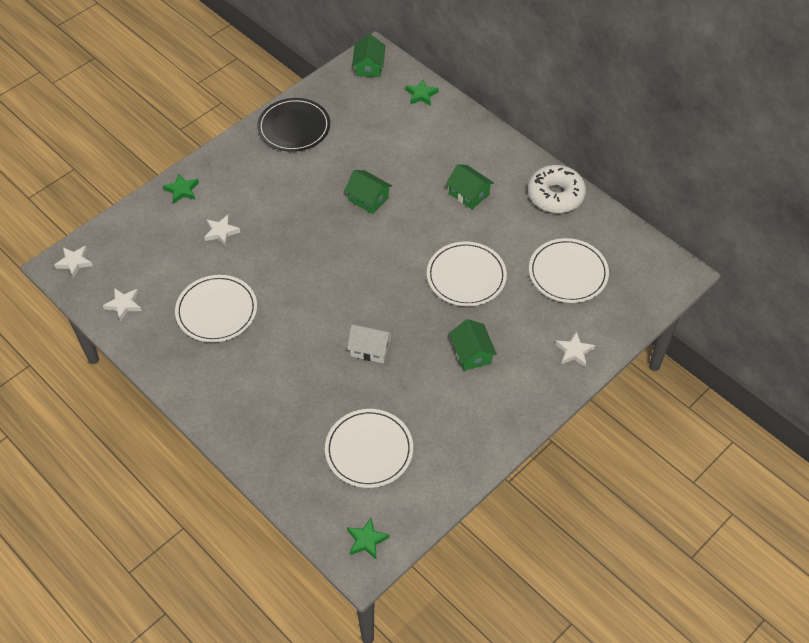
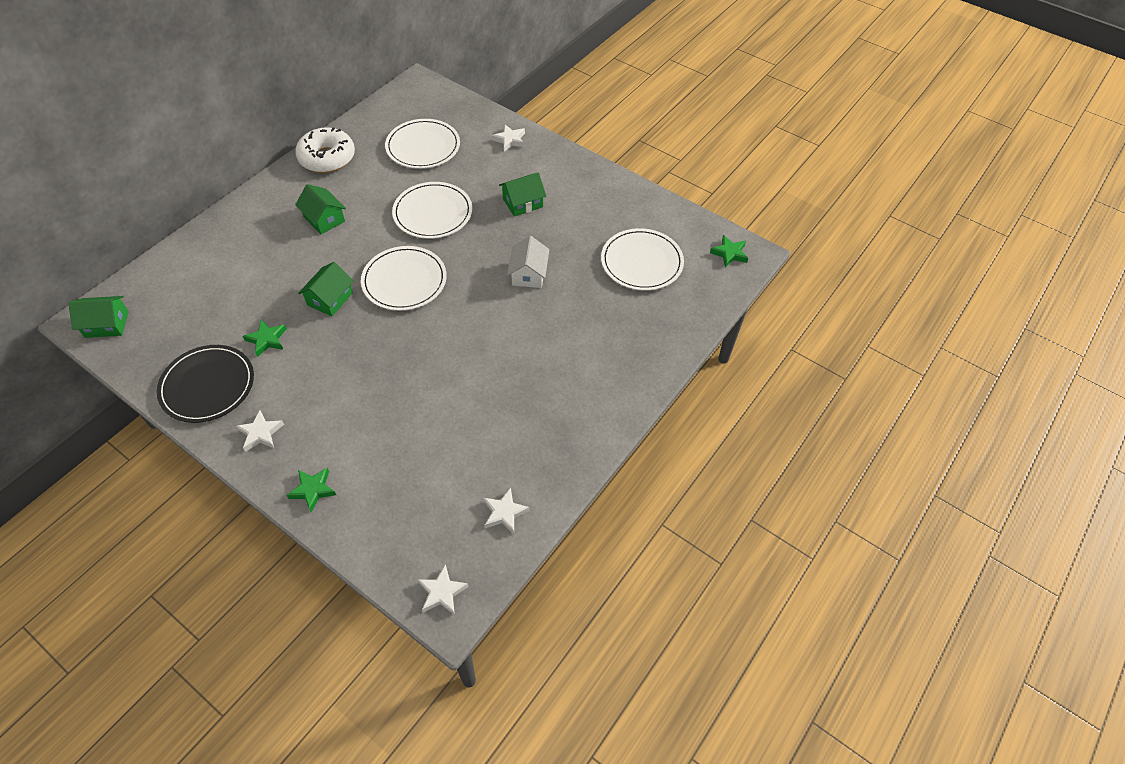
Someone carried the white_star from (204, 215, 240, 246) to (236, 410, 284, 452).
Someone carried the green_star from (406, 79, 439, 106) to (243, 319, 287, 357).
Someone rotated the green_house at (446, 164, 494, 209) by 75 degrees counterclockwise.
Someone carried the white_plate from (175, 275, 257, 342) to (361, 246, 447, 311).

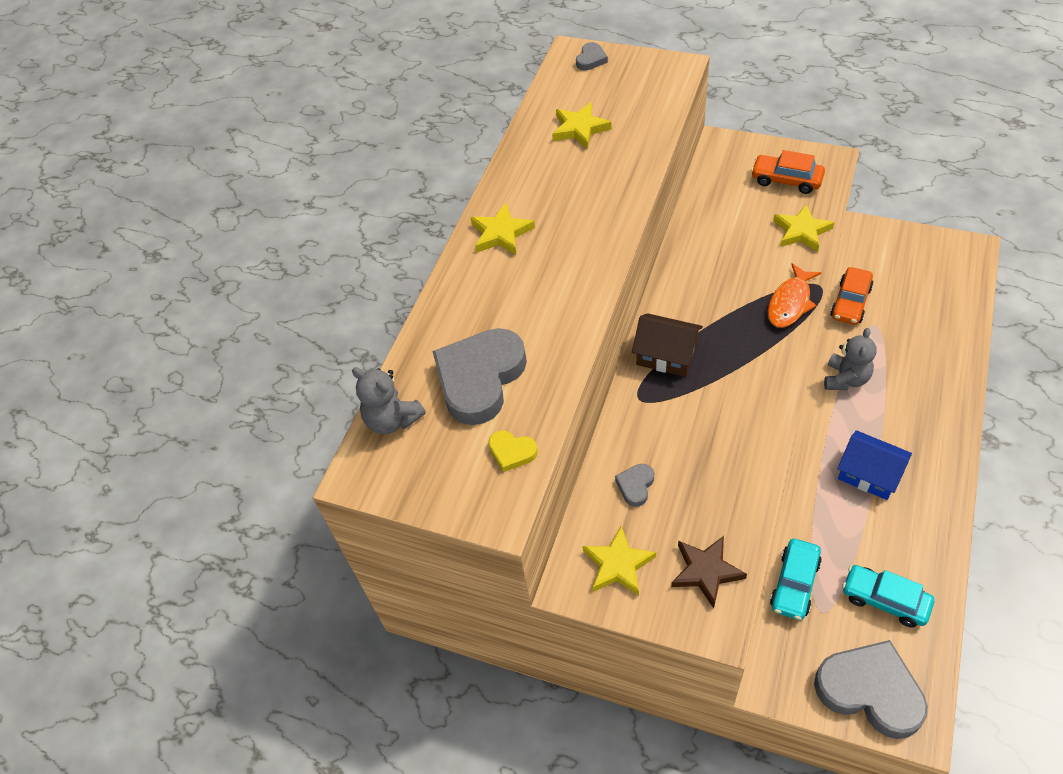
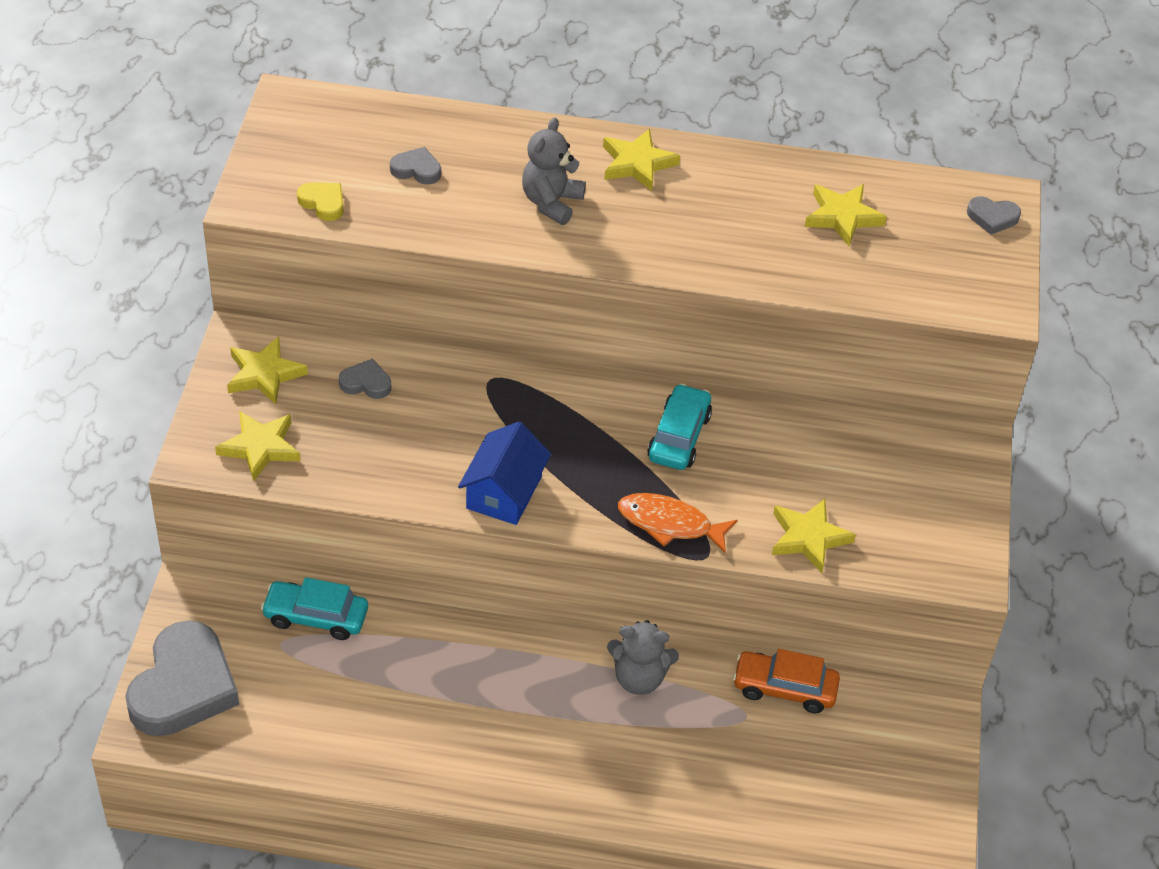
Someone repainted the brown_star at (671, 536, 747, 608), which became the yellow_star at (215, 411, 300, 482).
Someone rotated the yellow_heart at (488, 430, 538, 472) by 120 degrees clockwise.
Someone scaled the grey_heart at (433, 328, 527, 425) by 0.44.
Someone carried the blue_house from (837, 430, 912, 500) to (458, 422, 551, 525).
Someone carried the grey_teddy_bear from (352, 367, 426, 434) to (522, 117, 586, 225).
Someone carried the turquoise_car from (842, 565, 934, 628) to (647, 384, 712, 470).
Someone took away the brown_house at (632, 313, 703, 377).
Someone took away the orange_car at (751, 150, 825, 194).

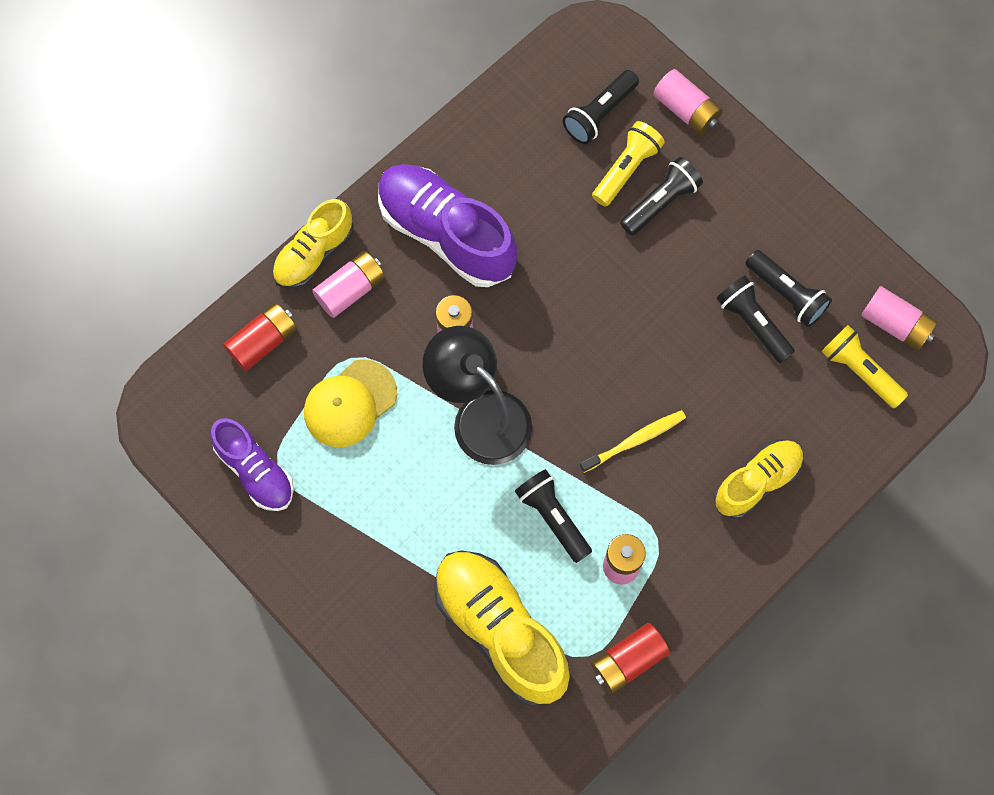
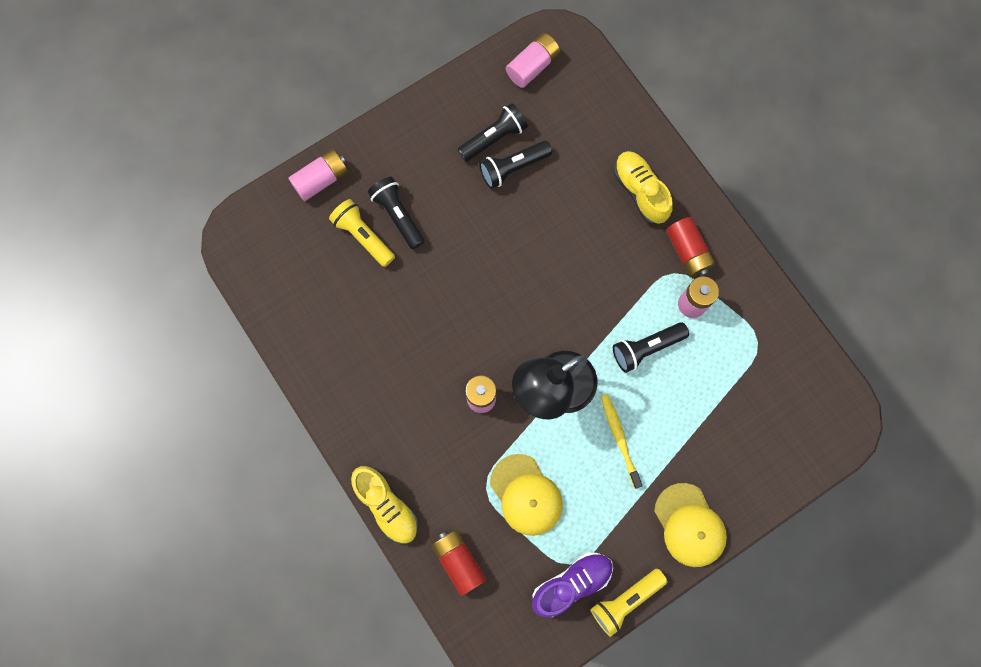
Someone carried the yellow_flashlight from (821, 325, 908, 409) to (590, 569, 668, 637).
Someone carried the yellow_toothbrush from (580, 410, 686, 473) to (601, 394, 643, 489).
Someone put down the yellow_cap at (654, 483, 727, 567).
Someone carried the red_battery from (591, 623, 670, 694) to (666, 217, 716, 277).
Someone took away the pink_battery at (312, 251, 385, 318).
Someone took away the purple_shoe at (378, 164, 517, 287).
Someone took away the yellow_shoe at (434, 550, 570, 706).
Someone took away the black_flashlight at (563, 70, 639, 144).

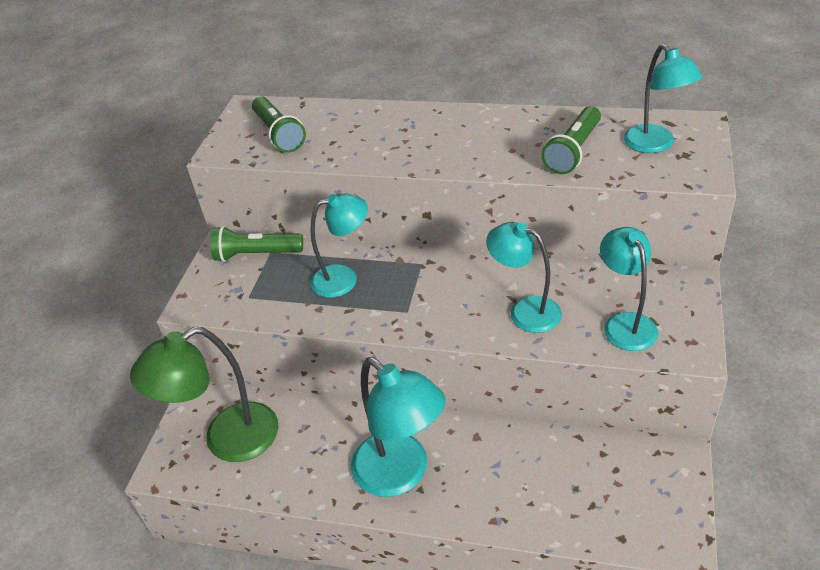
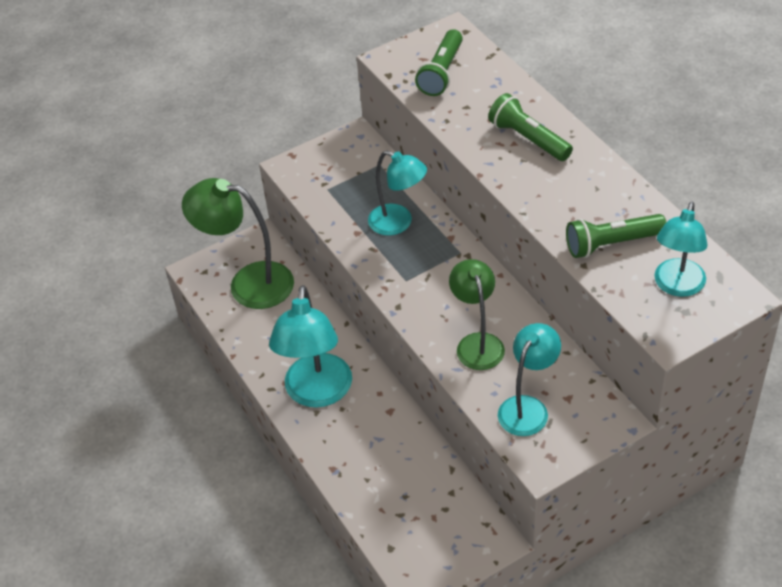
Someone repainted the turquoise_lamp at (486, 222, 562, 333), which became the green_lamp at (449, 259, 505, 370).
Someone carried the green_flashlight from (210, 226, 303, 262) to (488, 93, 573, 161).

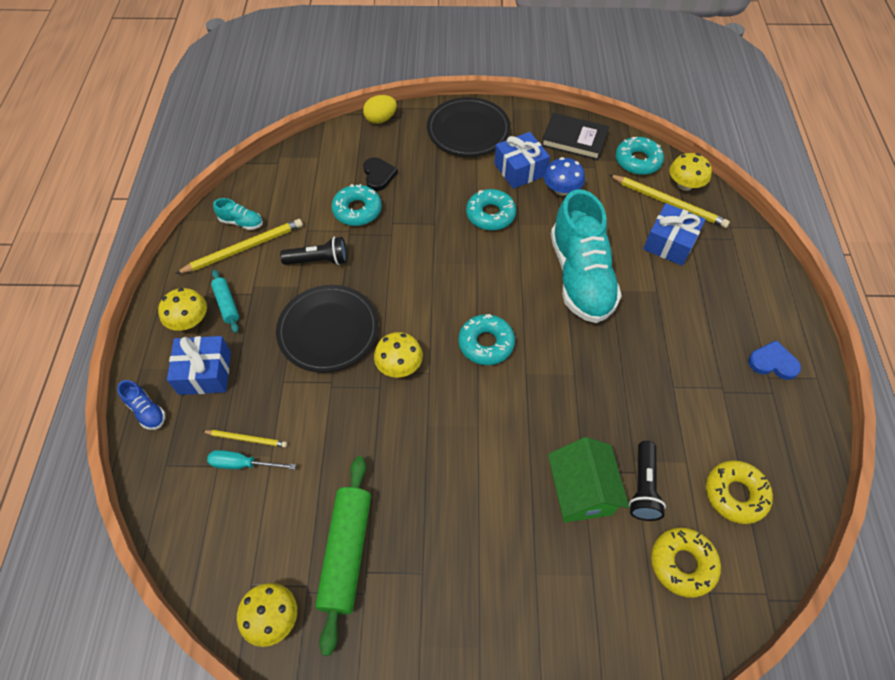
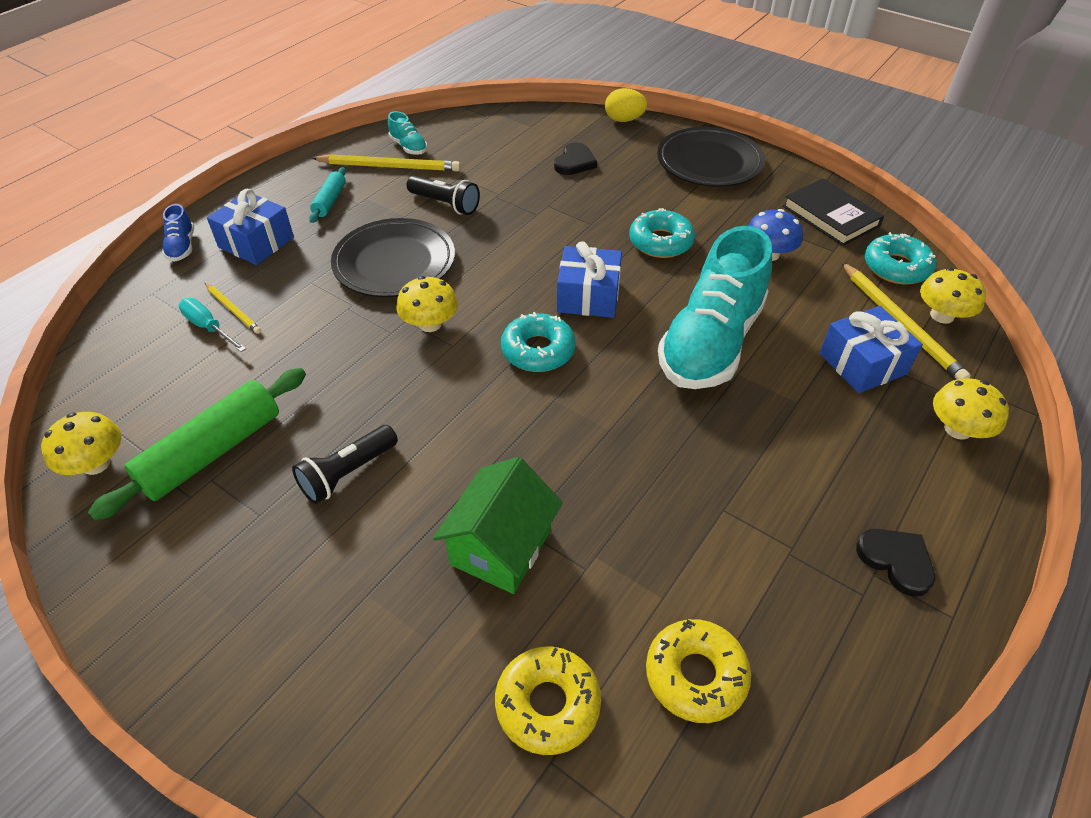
Someone carried the black_flashlight from (629, 441, 666, 521) to (292, 425, 398, 504).
Someone carried the blue_gift from (494, 132, 550, 189) to (557, 241, 622, 318).
Someone repainted the blue_heart at (748, 340, 801, 380), which became the black_heart at (856, 529, 935, 597).
Someone carried the yellow_mushroom from (158, 288, 207, 331) to (933, 378, 1009, 440).
Someone took away the turquoise_donut at (332, 184, 382, 226).

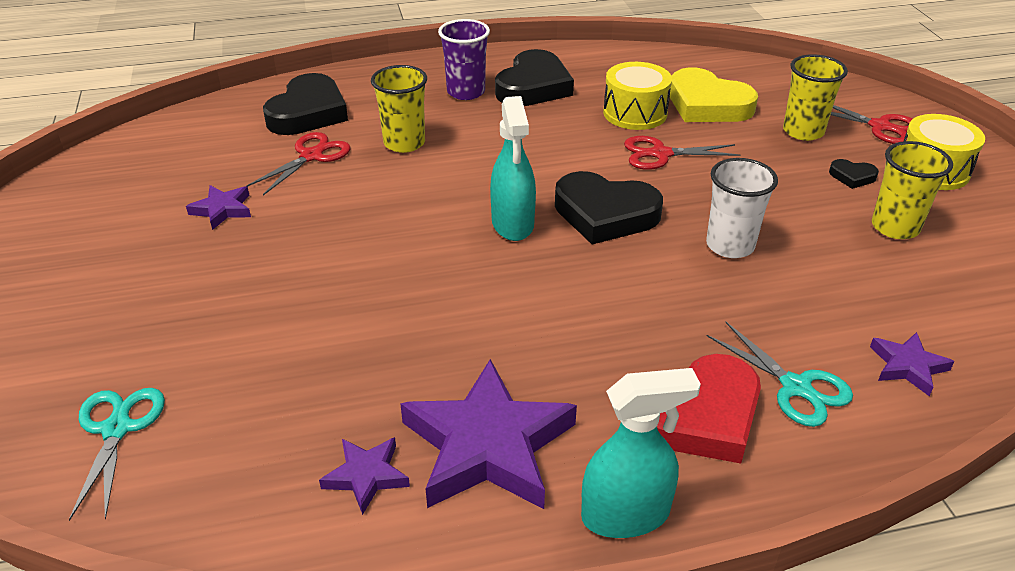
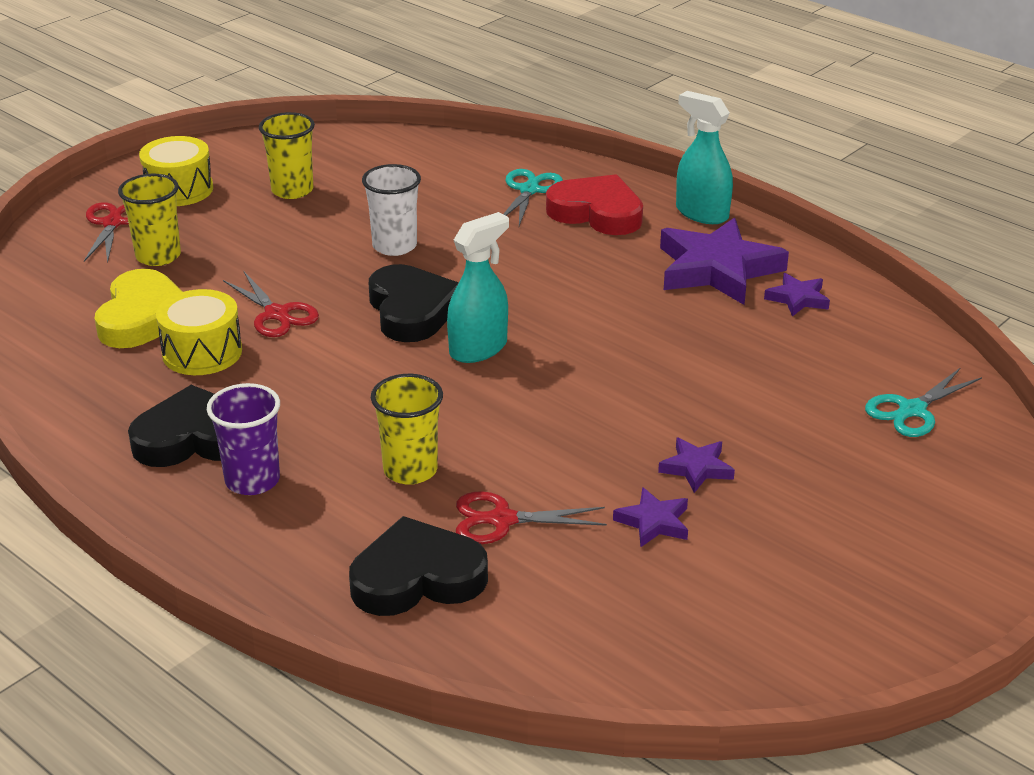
Someone carried the purple_star from (870, 332, 955, 396) to (658, 437, 735, 493).
Someone took away the black_heart at (829, 159, 879, 189).

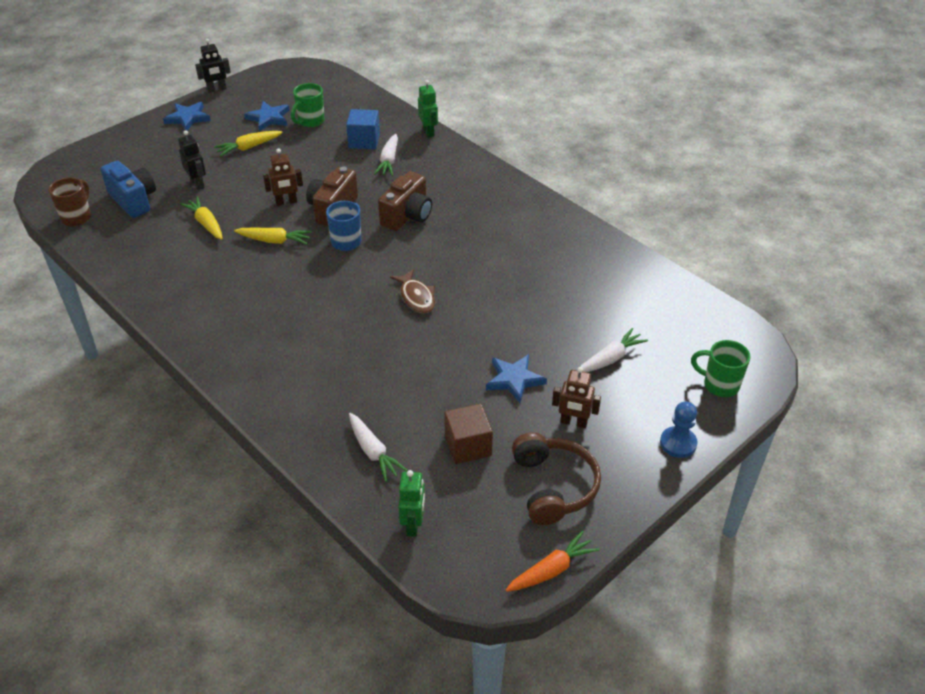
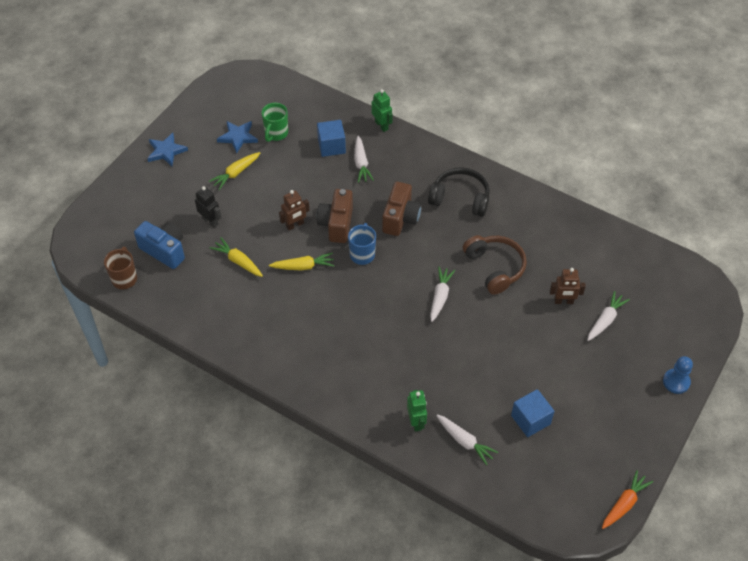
Someone carried the green_robot from (398, 470, 425, 537) to (407, 390, 427, 431).
Someone put down the black_headphones at (428, 167, 490, 217).
Someone swapped the brown_fish at (390, 269, 435, 314) for the white_carrot at (430, 267, 455, 322).
Someone carried the brown_headphones from (512, 432, 601, 525) to (463, 235, 527, 295).
Someone repainted the brown_cube at (444, 404, 493, 464), which became the blue_cube at (511, 389, 554, 437).
Someone carried the brown_robot from (552, 367, 601, 428) to (550, 268, 586, 304).
Someone took away the black_robot at (195, 39, 231, 93).
Someone took away the blue_star at (486, 354, 547, 403).
Someone took away the green_mug at (691, 340, 751, 397).

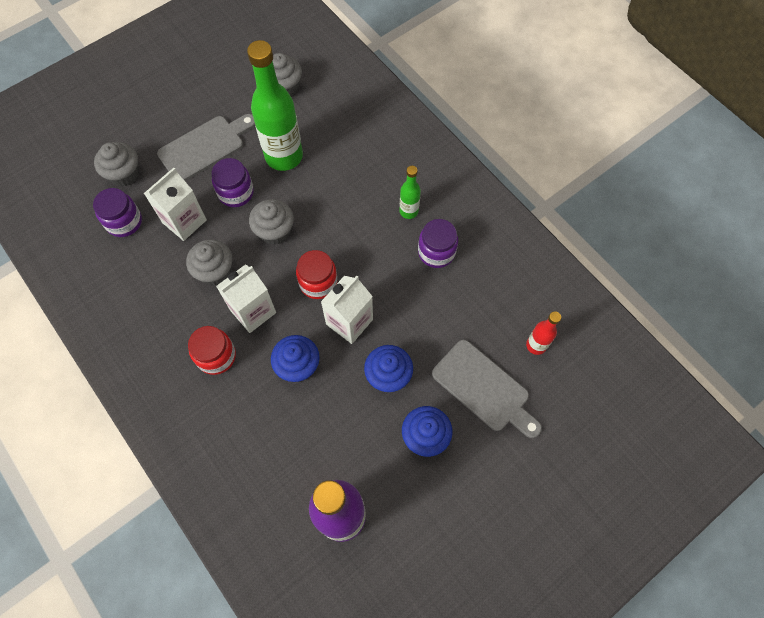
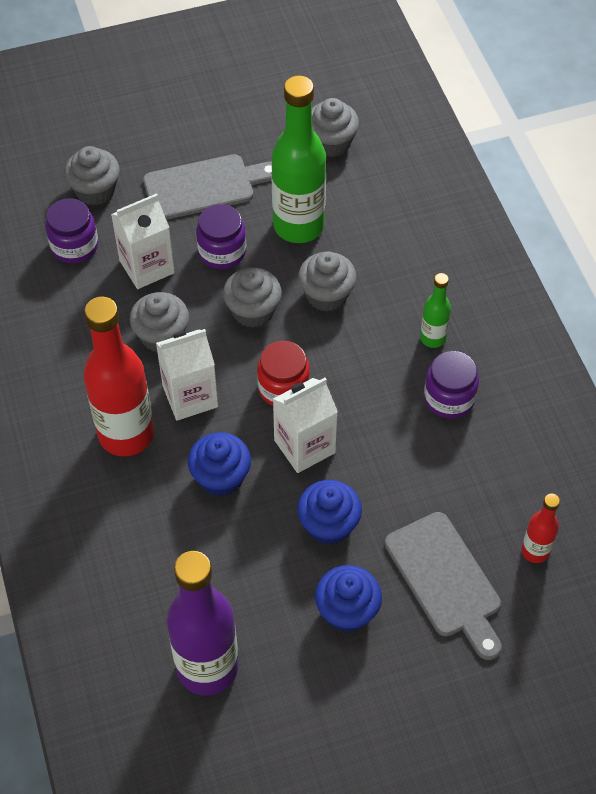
Someone swapped the red_jar at (188, 326, 236, 375) for the red_bottle at (83, 297, 154, 456).
Someone put down the grey_cupcake at (298, 252, 356, 312).

